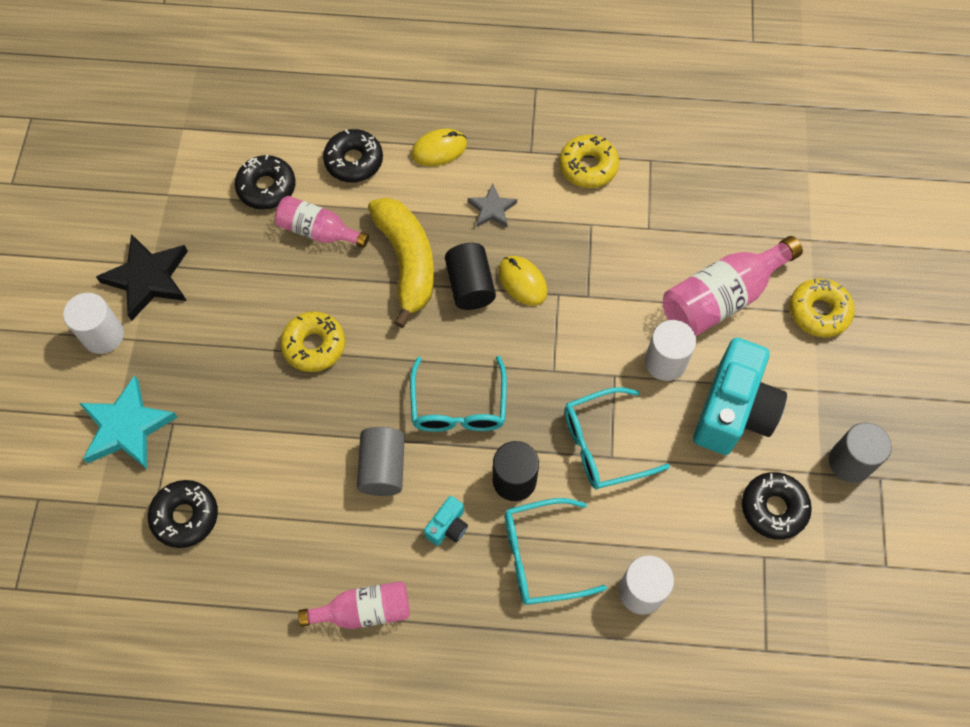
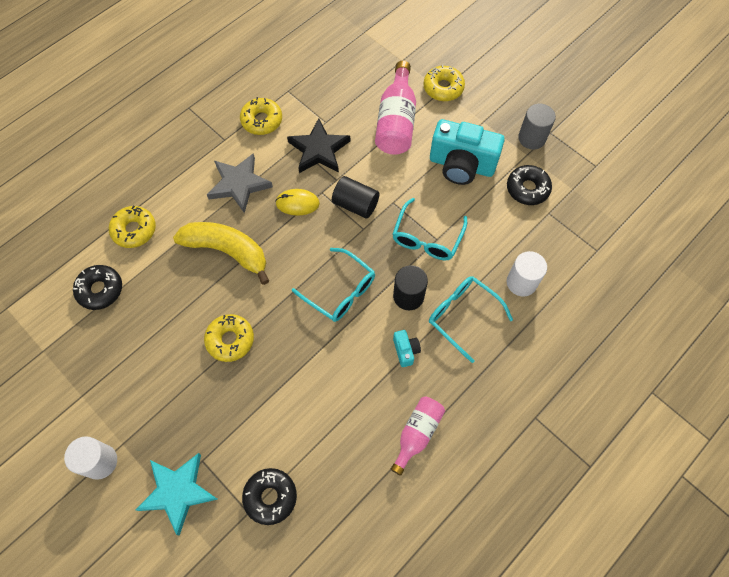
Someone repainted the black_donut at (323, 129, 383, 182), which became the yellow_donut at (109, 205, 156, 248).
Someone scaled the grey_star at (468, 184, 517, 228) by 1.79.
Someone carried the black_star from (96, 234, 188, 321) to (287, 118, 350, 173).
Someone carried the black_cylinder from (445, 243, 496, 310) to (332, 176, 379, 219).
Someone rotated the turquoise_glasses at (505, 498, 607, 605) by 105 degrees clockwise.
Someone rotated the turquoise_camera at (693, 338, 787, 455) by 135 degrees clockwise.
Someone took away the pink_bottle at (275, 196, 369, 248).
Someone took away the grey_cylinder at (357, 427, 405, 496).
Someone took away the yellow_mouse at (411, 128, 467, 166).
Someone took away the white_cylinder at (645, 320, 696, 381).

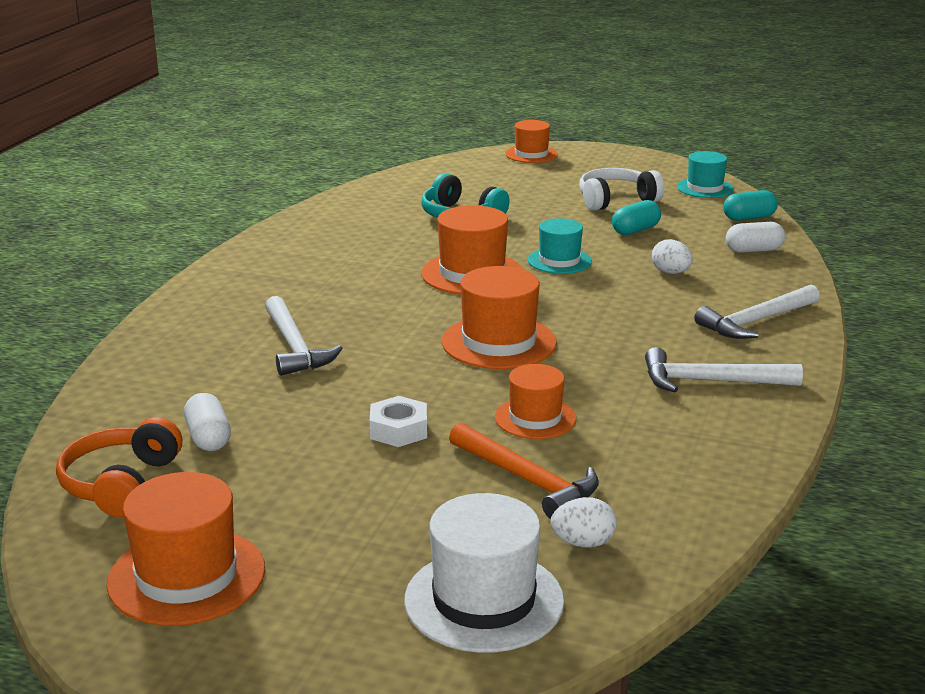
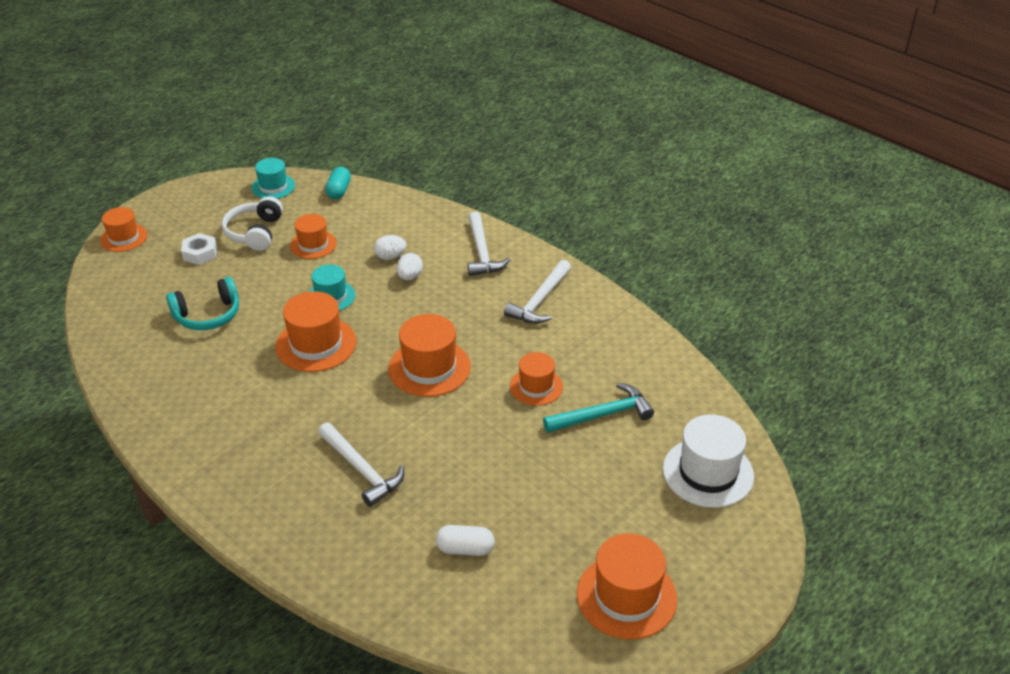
Someone carried the white_nut from (370, 396, 427, 447) to (181, 233, 217, 265).
Someone swapped the turquoise_capsule at (612, 200, 661, 235) for the orange_hat at (290, 214, 337, 259).
Someone rotated the white_hammer at (265, 296, 343, 376) by 45 degrees clockwise.
Someone carried the white_egg from (551, 497, 617, 548) to (397, 253, 423, 280).
Someone repainted the orange_hammer at (449, 423, 599, 519), which became the turquoise_hammer at (543, 383, 654, 433).
Someone took away the orange_headphones at (56, 417, 182, 517).
Someone took away the white_capsule at (726, 222, 785, 253).

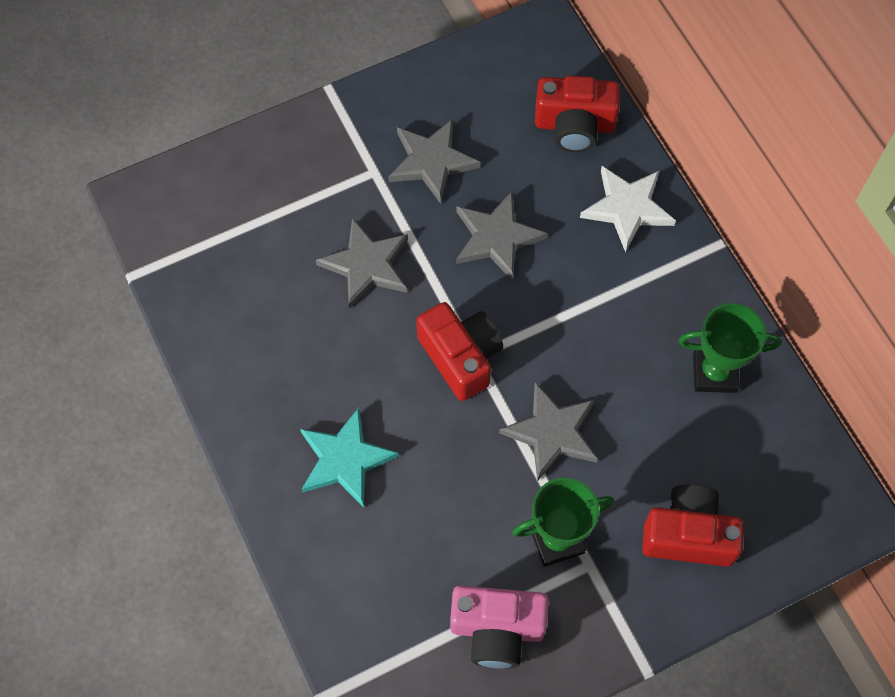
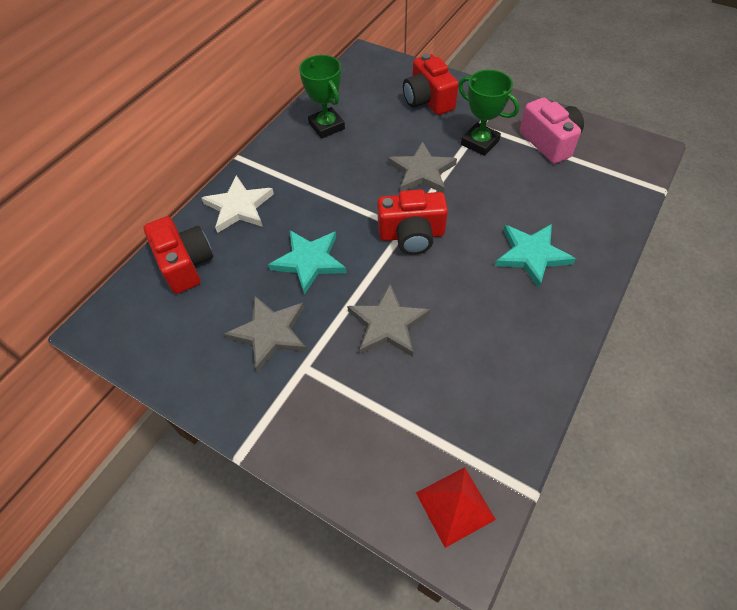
Someone repainted the grey_star at (456, 192, 547, 281), which became the turquoise_star at (268, 230, 347, 295).
Someone rotated the red_camera at (417, 302, 503, 401) by 120 degrees counterclockwise.
Someone put down the red_pyramid at (416, 467, 496, 548).

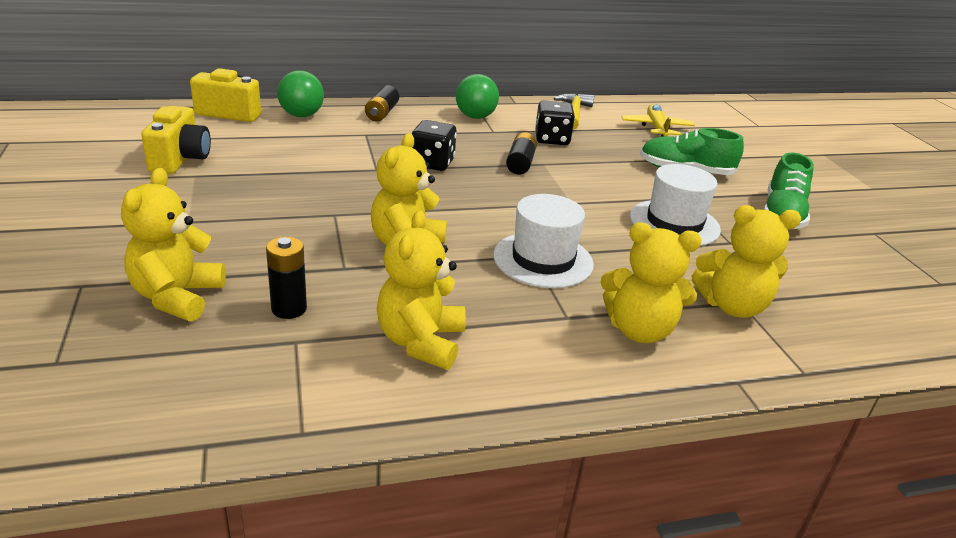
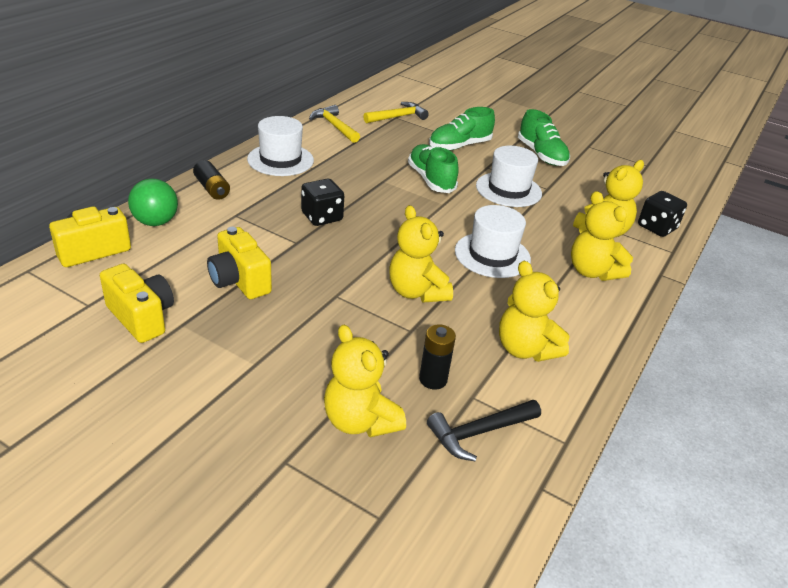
Someone put down the yellow_camera at (207, 227, 272, 299).
Someone swapped the green_ball at (456, 74, 499, 119) for the white_hat at (247, 116, 314, 176).
Someone swapped the yellow_plane at (622, 104, 695, 137) for the yellow_hammer at (363, 102, 429, 124).
Someone put down the green_shoe at (408, 144, 458, 193).
Someone put down the black_hammer at (427, 400, 541, 461).
Someone rotated the yellow_teddy_bear at (600, 222, 702, 343) by 90 degrees clockwise.
Someone carried the black_dice from (535, 101, 575, 145) to (638, 191, 687, 237).
Someone took away the black_battery at (506, 132, 537, 175).

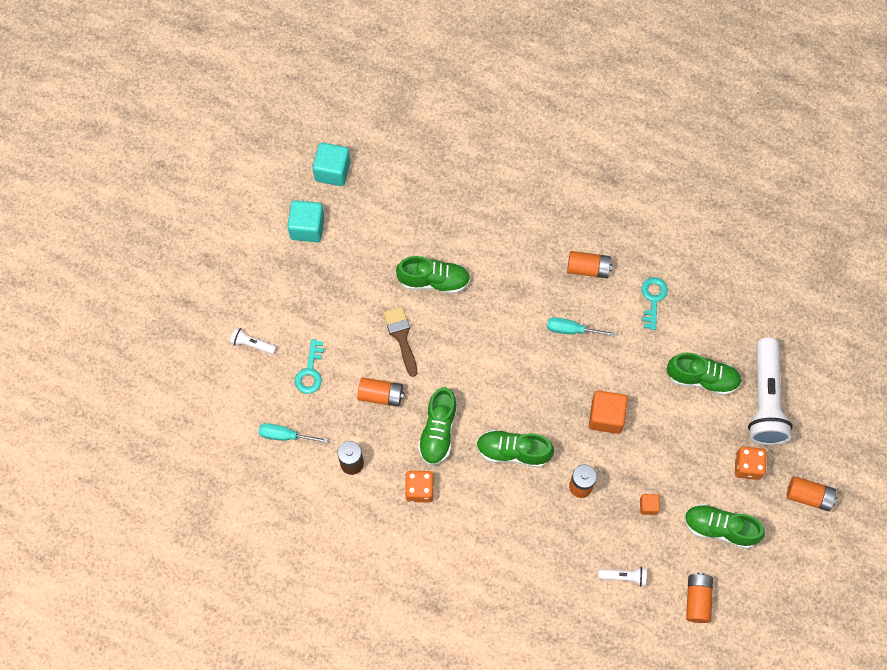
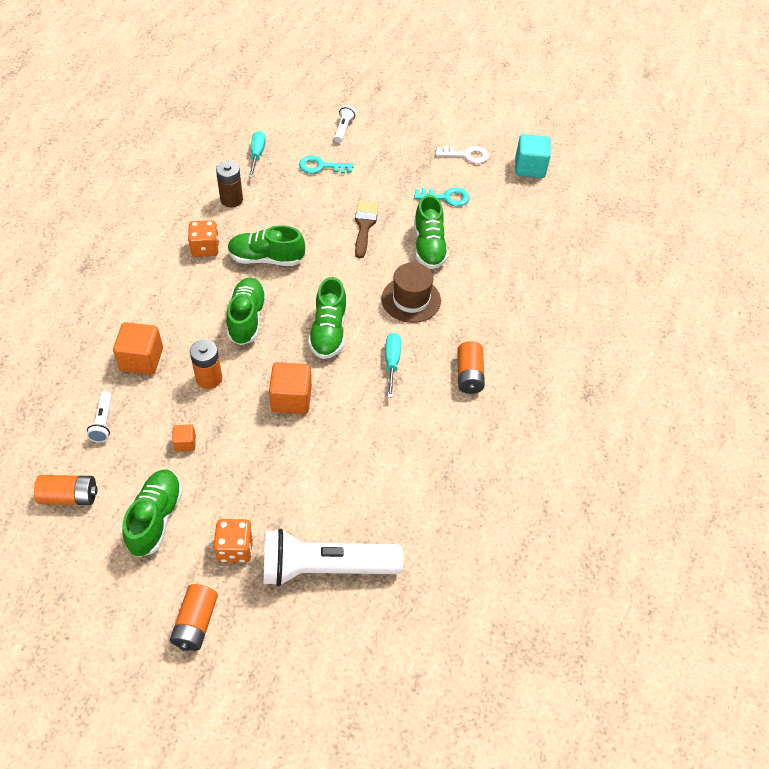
Someone put down the orange_cube at (113, 322, 163, 374).
Someone carried the green_shoe from (667, 353, 742, 395) to (308, 277, 347, 359).
Someone rotated the brown_brush at (383, 306, 417, 377) by 60 degrees counterclockwise.
Someone put down the brown_hat at (382, 263, 441, 323).
Someone carried the turquoise_key from (641, 277, 668, 330) to (414, 187, 470, 206).
Someone swapped the turquoise_cube at (287, 200, 324, 242) for the white_key at (436, 146, 489, 164).
Someone took away the orange_battery at (357, 377, 405, 407).

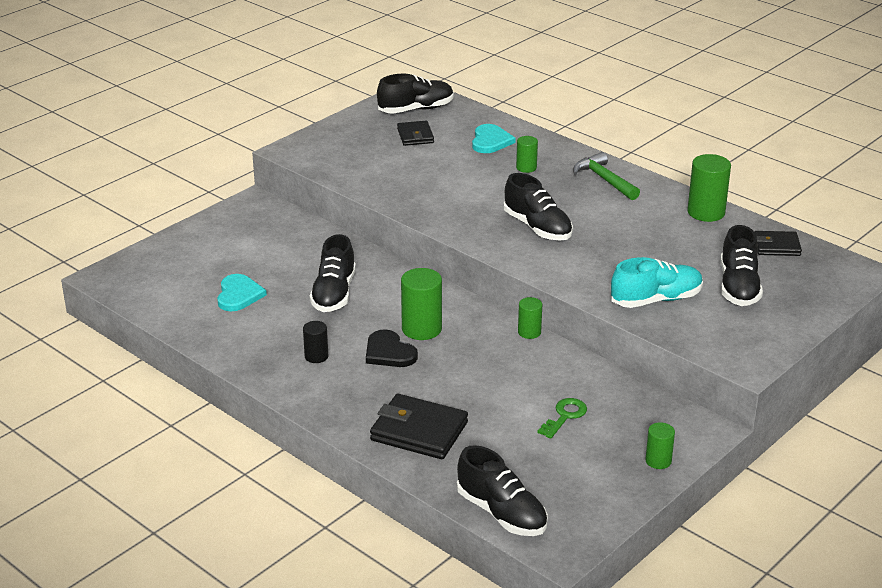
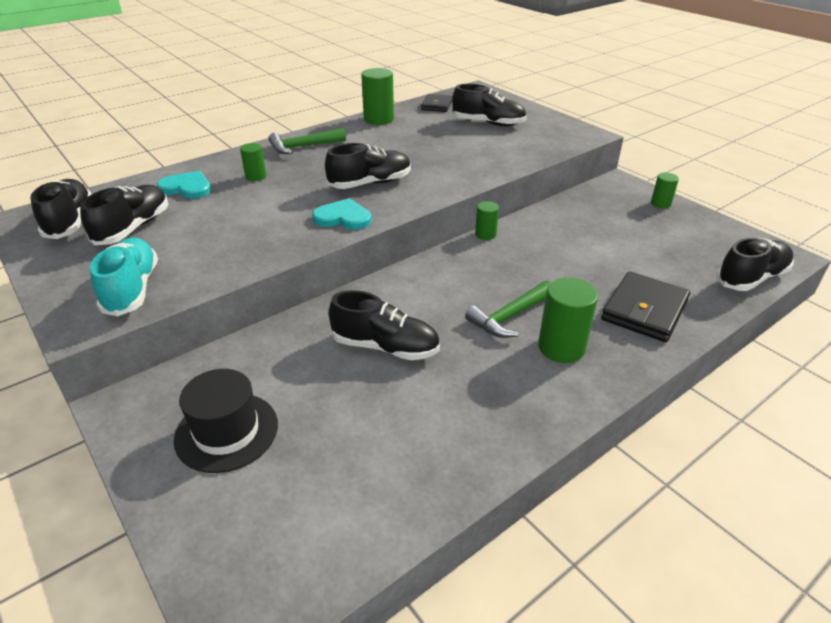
Someone swapped the black_wallet at (397, 121, 434, 146) for the black_shoe at (80, 185, 168, 245).
Someone carried the turquoise_shoe from (611, 257, 703, 308) to (90, 238, 158, 316).
Someone put down the black_hat at (174, 369, 278, 473).
Someone carried the turquoise_heart from (217, 274, 267, 311) to (312, 198, 372, 230).
Someone swapped the black_heart at (366, 329, 418, 367) for the green_hammer at (465, 281, 551, 338).
Someone carried the green_cylinder from (401, 268, 442, 340) to (538, 277, 598, 363).
Someone took away the black_cylinder at (303, 321, 328, 363).
Someone took away the green_key at (537, 398, 587, 439).

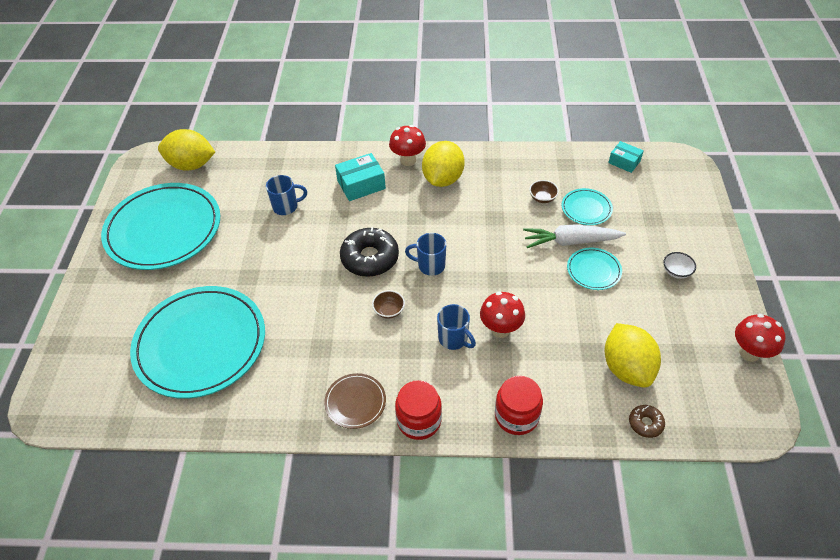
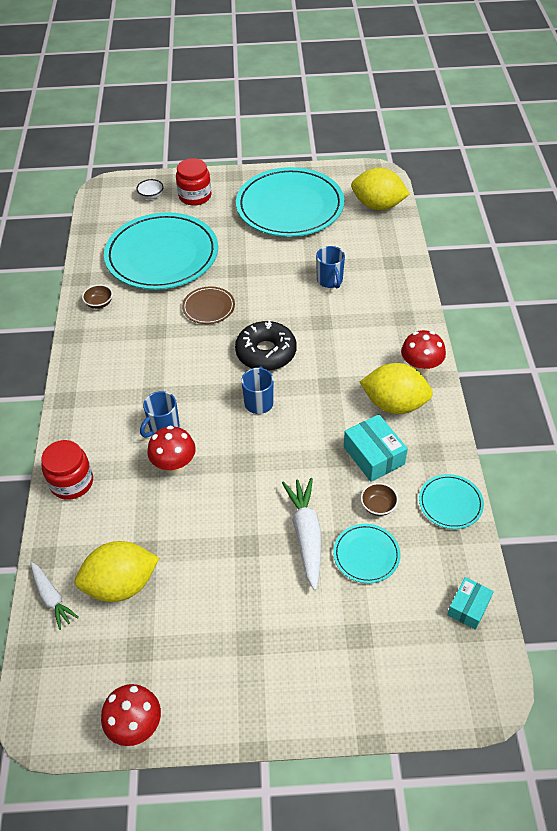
Someone swapped the brown_donut at (629, 405, 665, 438) for the white_carrot at (31, 562, 79, 630).
Someone carried the brown_bowl from (372, 290, 405, 319) to (82, 285, 113, 309).
Someone carried the white_bowl from (663, 252, 696, 279) to (136, 179, 164, 200).
Someone carried the red_jar from (395, 380, 442, 440) to (176, 158, 211, 206).
Someone carried the brown_plate from (324, 373, 386, 429) to (182, 287, 235, 324).
Someone carried the turquoise_box from (335, 153, 386, 201) to (344, 414, 408, 482).
Someone rotated the yellow_lemon at (158, 129, 215, 171) by 75 degrees counterclockwise.
Someone carried the turquoise_plate from (567, 247, 622, 290) to (419, 474, 484, 529).

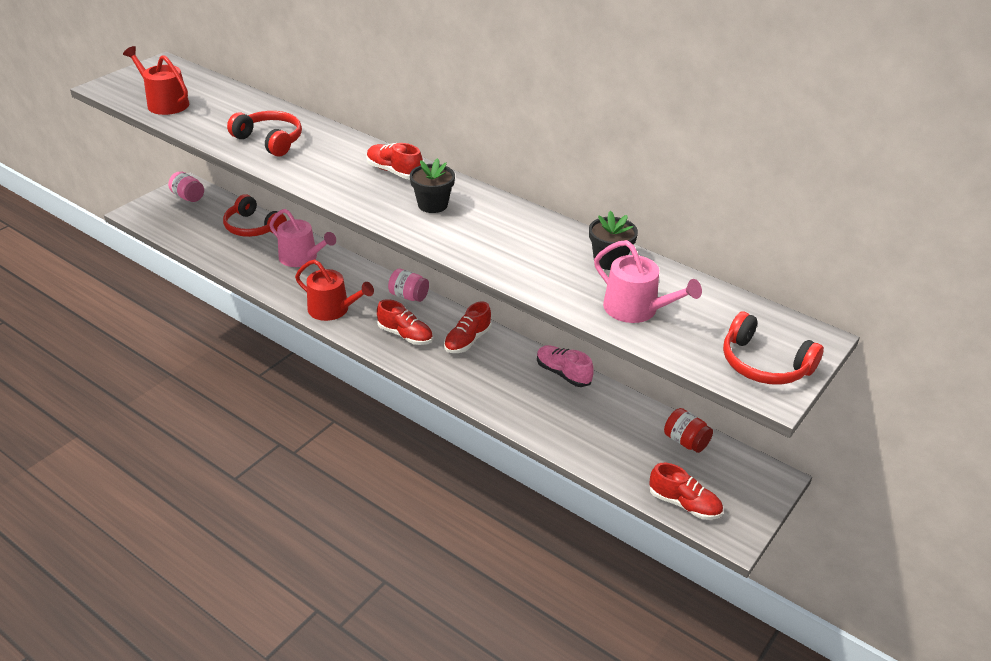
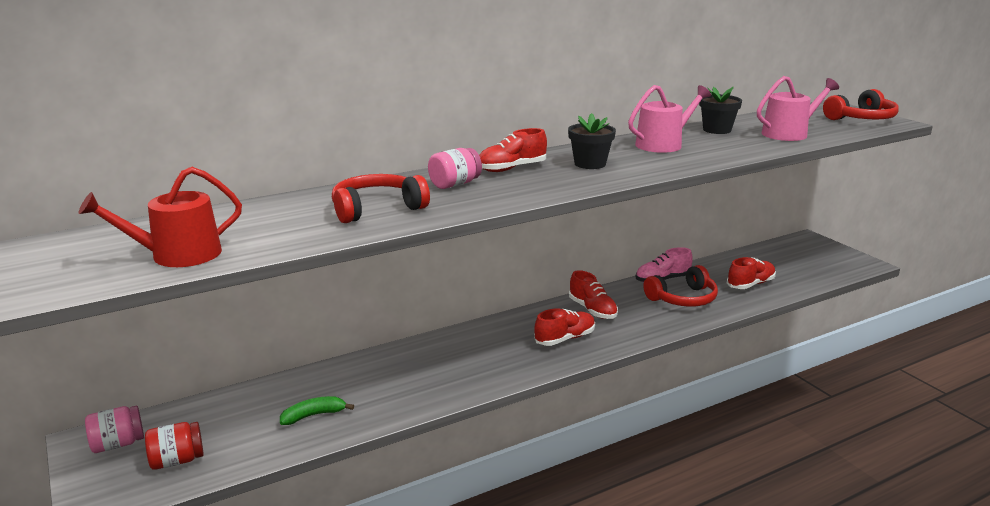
Someone carried the red_jar from (664, 408, 713, 453) to (145, 422, 204, 470).
Someone put down the green_banana at (280, 396, 354, 425).
Someone carried the pink_jar from (388, 269, 429, 302) to (428, 148, 482, 189).
Someone carried the pink_watering_can from (269, 209, 336, 267) to (628, 85, 711, 153).
Someone carried the red_headphones from (223, 194, 287, 237) to (643, 265, 718, 307).
Someone carried the red_shoe from (649, 463, 723, 520) to (727, 257, 776, 289).
Someone took away the red_watering_can at (295, 260, 374, 321).

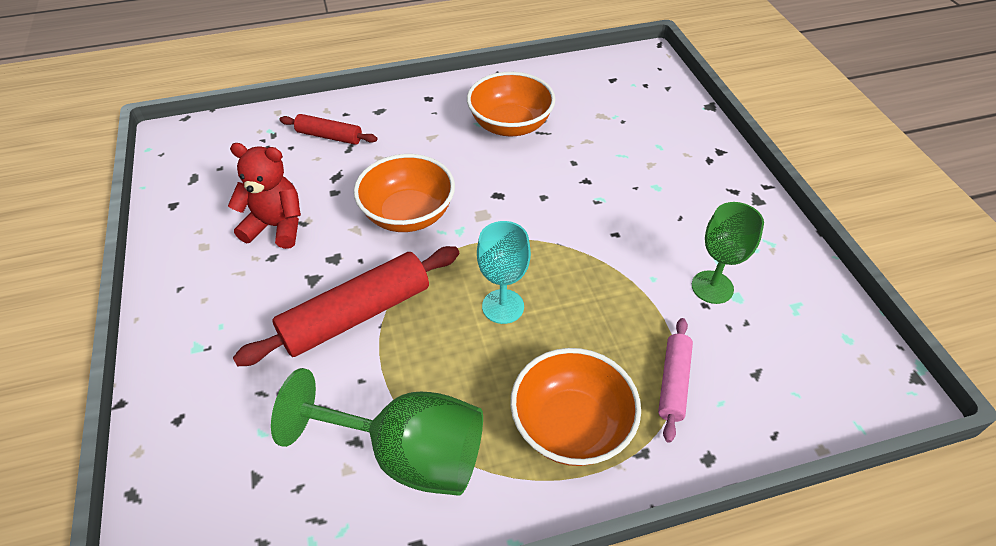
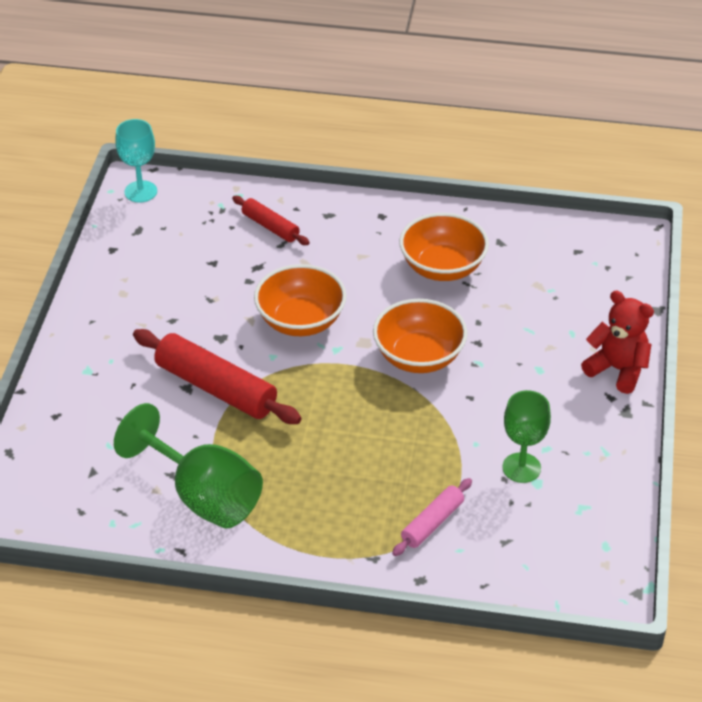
Someone carried the turquoise_goblet from (477, 221, 531, 324) to (115, 119, 157, 203).
Someone rotated the red_rolling_pin at (233, 246, 459, 366) by 45 degrees clockwise.
Someone carried the orange_bowl from (510, 348, 641, 466) to (373, 299, 467, 373).
Someone carried the red_teddy_bear from (228, 143, 301, 249) to (581, 291, 654, 394).

